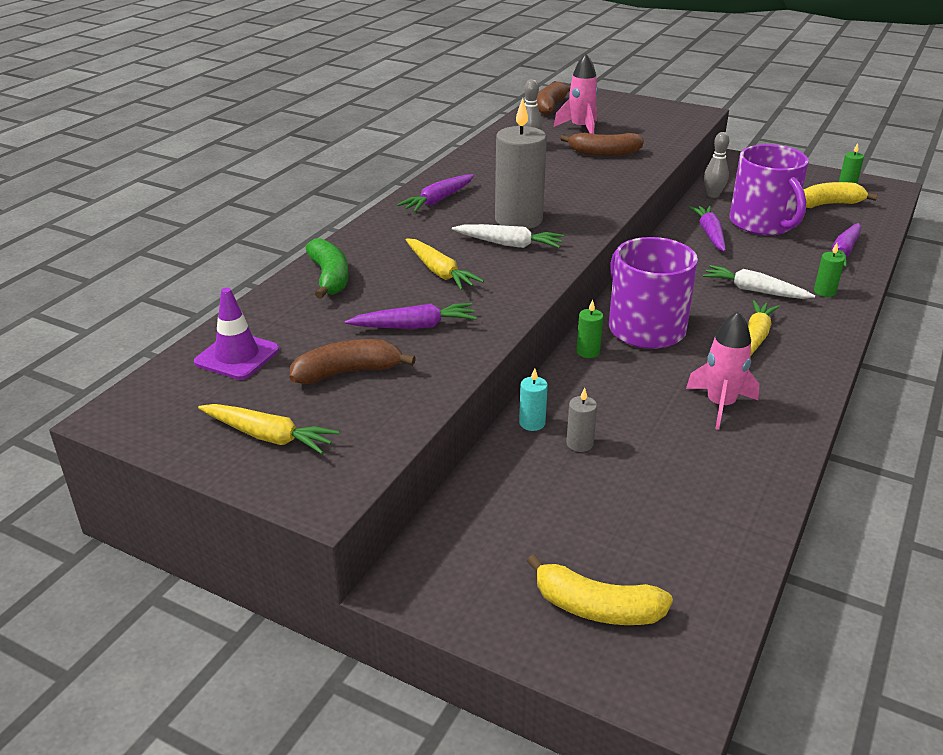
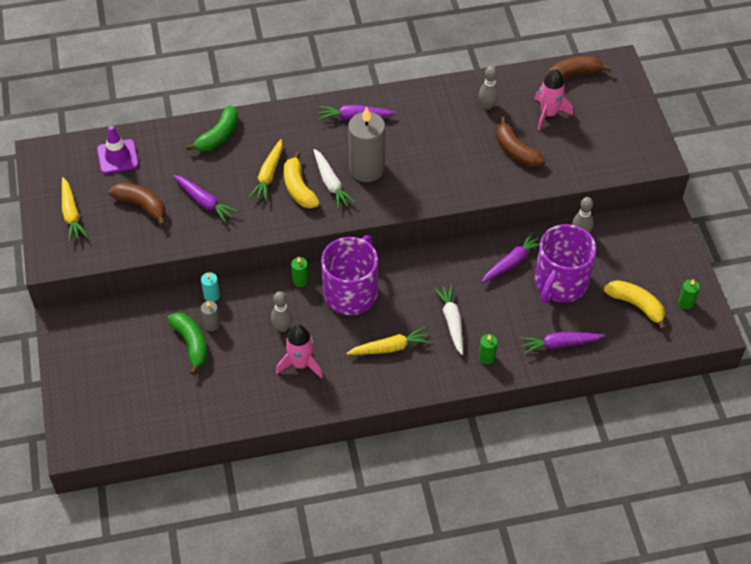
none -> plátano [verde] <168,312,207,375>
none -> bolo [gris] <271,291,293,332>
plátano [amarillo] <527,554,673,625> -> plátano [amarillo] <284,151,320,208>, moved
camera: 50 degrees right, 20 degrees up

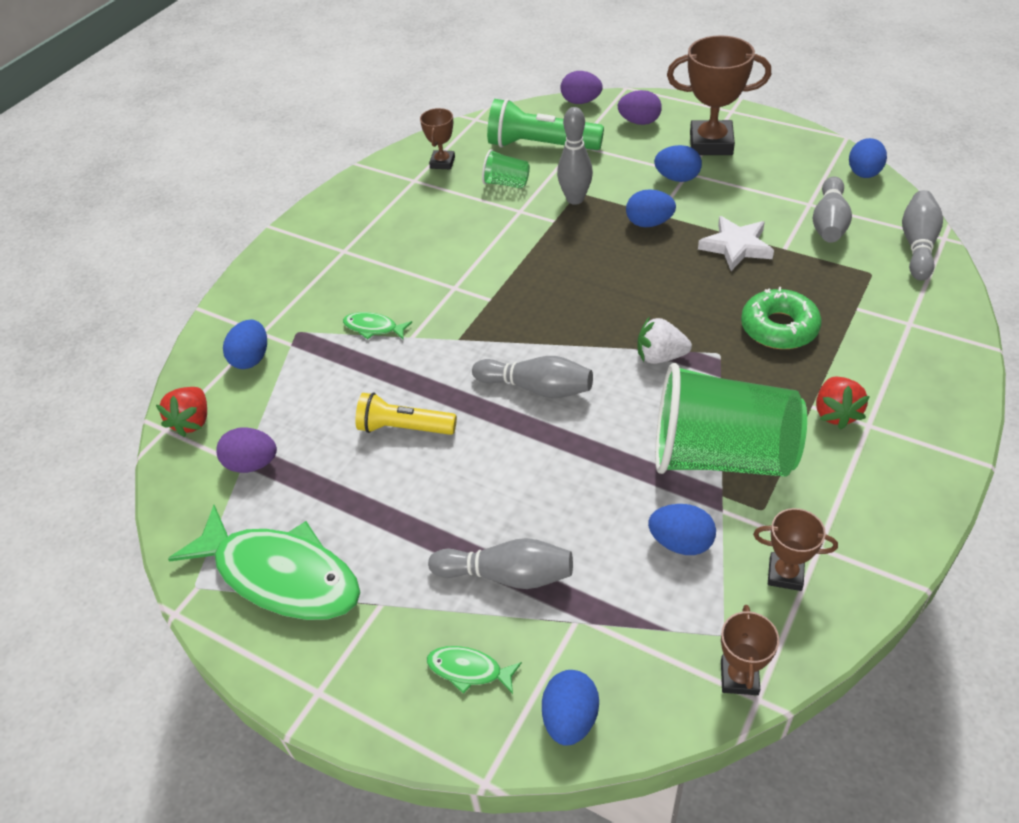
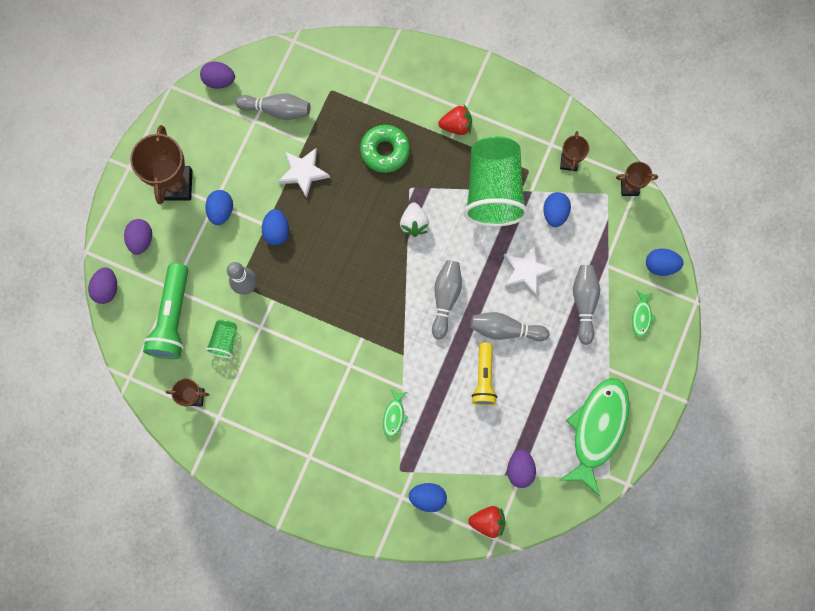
huevo [azul] <849,138,887,178> -> huevo [morado] <200,61,235,89>
bolo [gris] <902,190,943,281> -> bolo [gris] <470,312,550,341>, moved
none -> estrella [blanco] <504,244,555,297>
camera: 100 degrees left, 30 degrees up

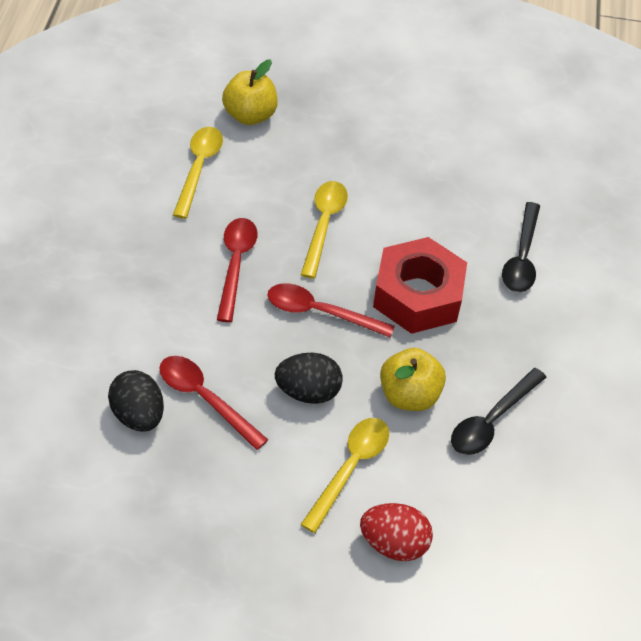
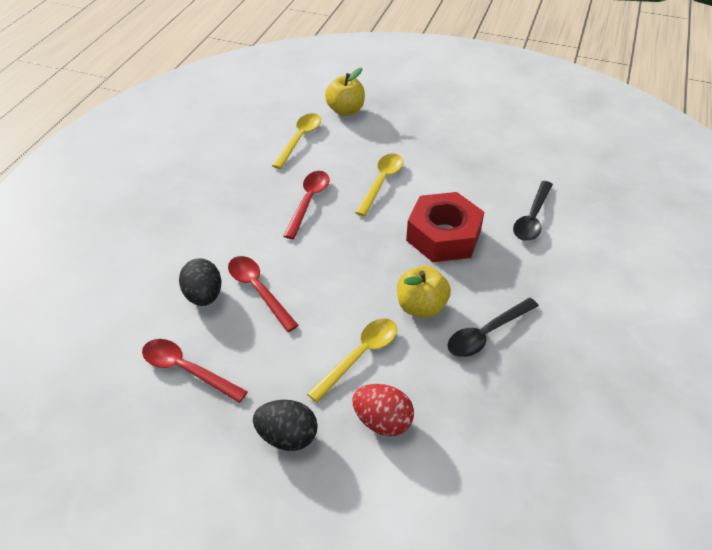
cuchara [rojo] <267,283,395,338> -> cuchara [rojo] <142,339,248,403>, moved
huevo [negro] <275,353,343,404> -> huevo [negro] <253,400,318,451>, moved
camera: 15 degrees right, 5 degrees down

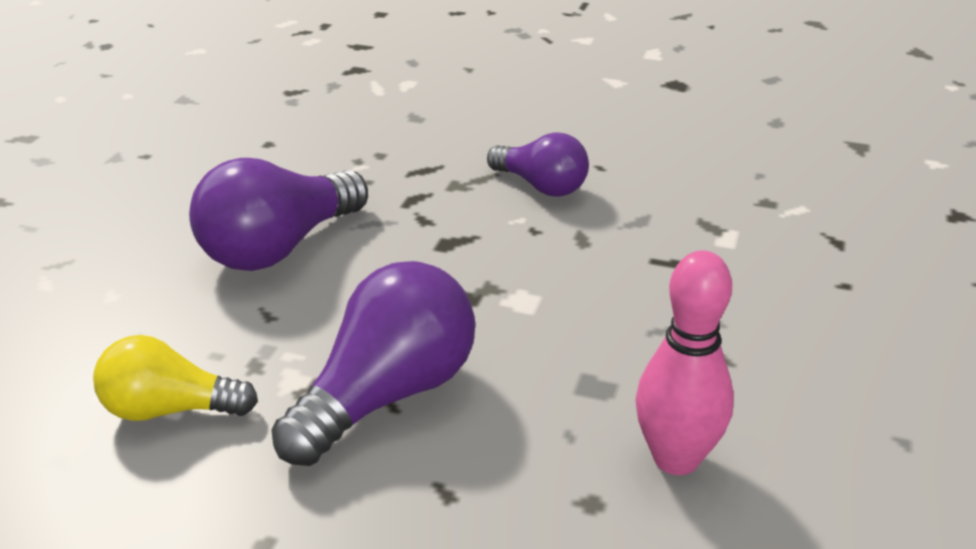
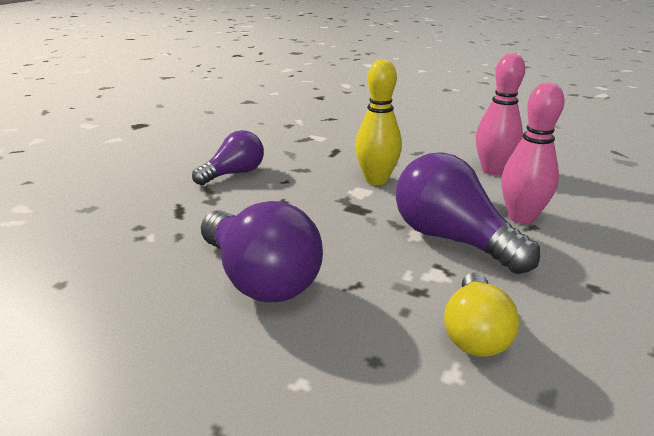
none -> bolo [amarillo] <355,59,402,185>
none -> bolo [rosa] <501,82,565,224>
camera: 80 degrees left, 5 degrees down

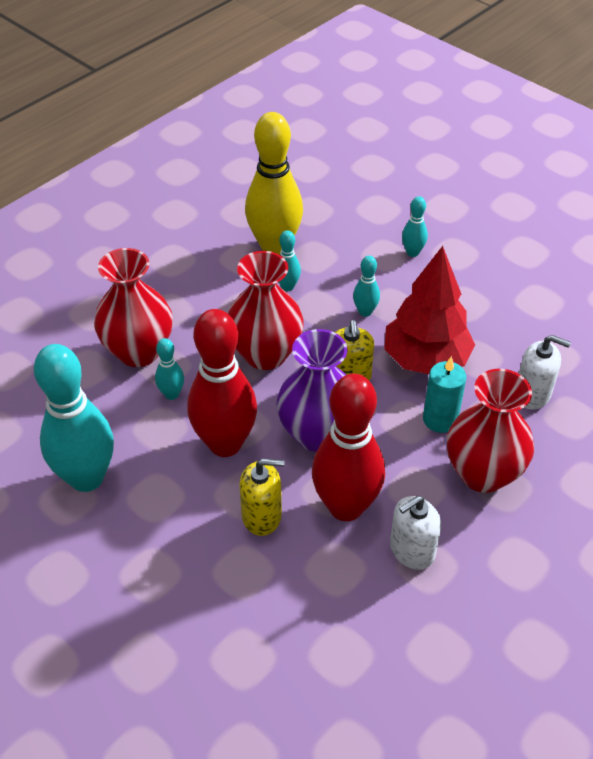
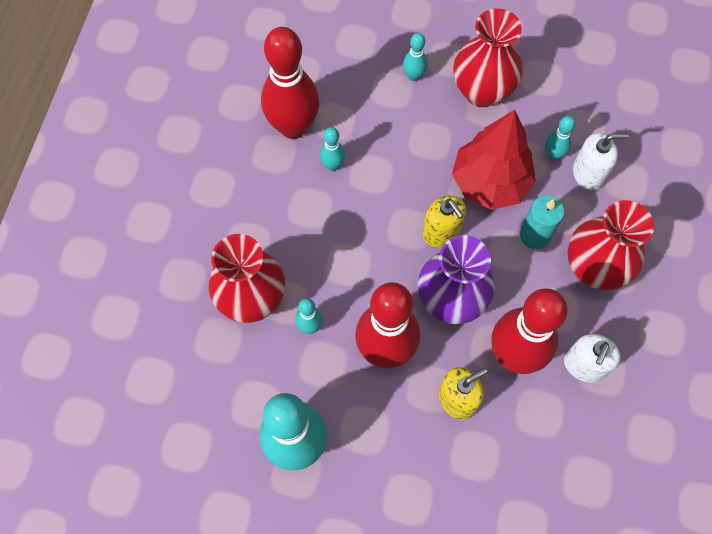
bolo [amarillo] <245,112,303,255> -> bolo [rojo] <261,27,319,139>
florero [rojo] <228,251,304,370> -> florero [rojo] <453,8,523,107>, moved
bolo [turquesa] <353,256,380,317> -> bolo [turquesa] <545,116,576,160>, moved
camera: 30 degrees left, 20 degrees up

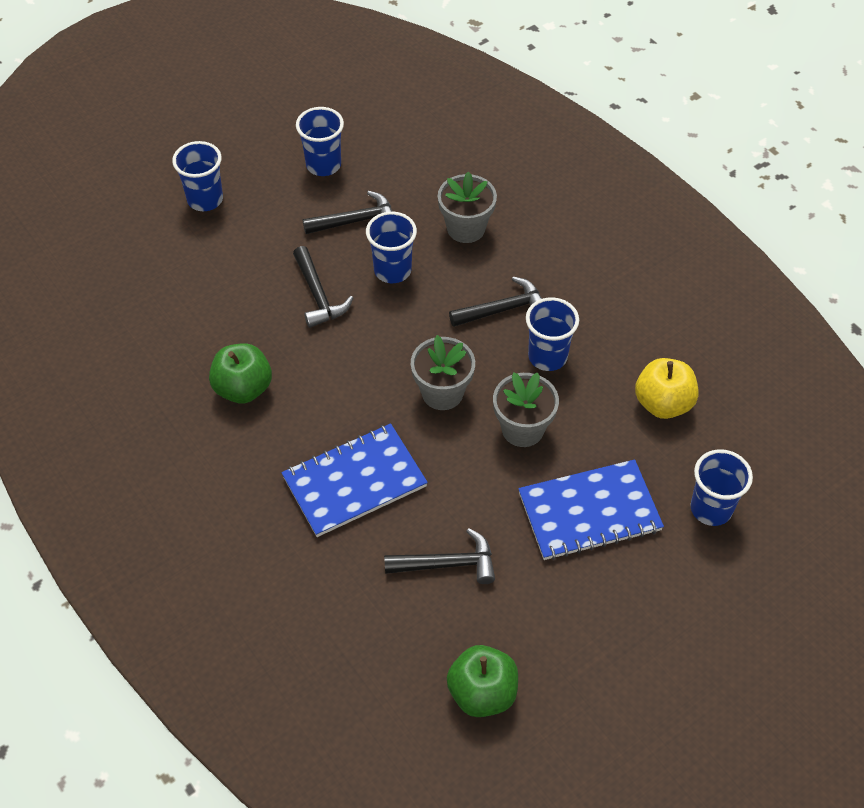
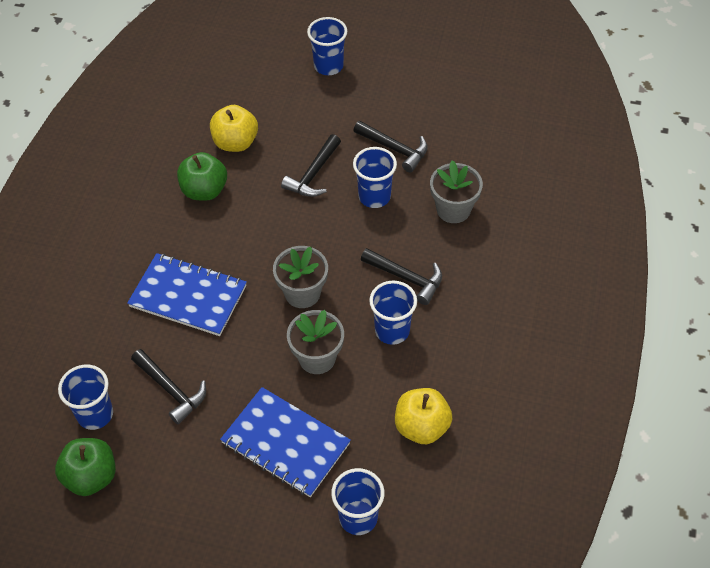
vaso [azul] <296,107,344,176> -> vaso [azul] <58,365,113,430>, moved
none -> manzana [amarillo] <210,105,258,152>
camera: 50 degrees right, 0 degrees up

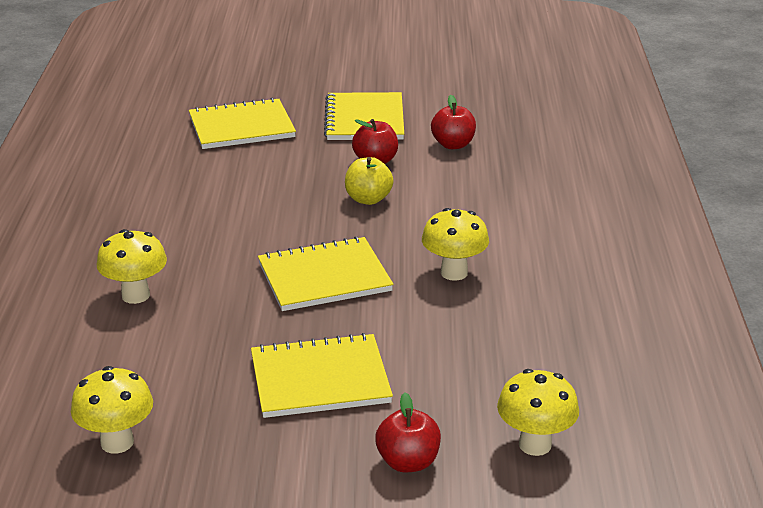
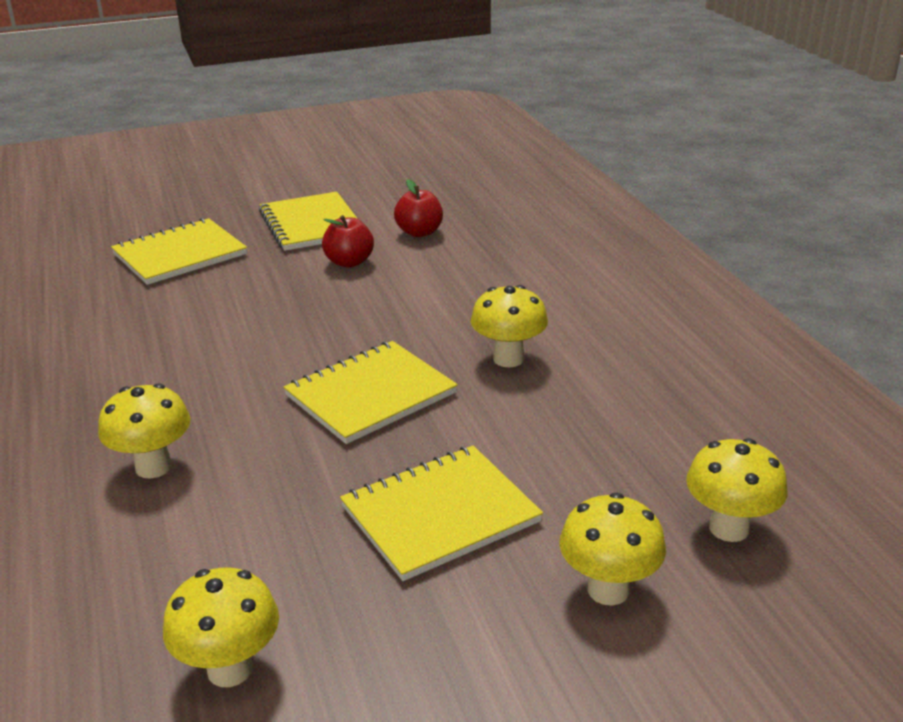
manzana [rojo] <375,393,441,472> -> seta [amarillo] <559,493,666,606>
manzana [amarillo] <345,157,394,205> -> none
camera: 20 degrees left, 0 degrees up

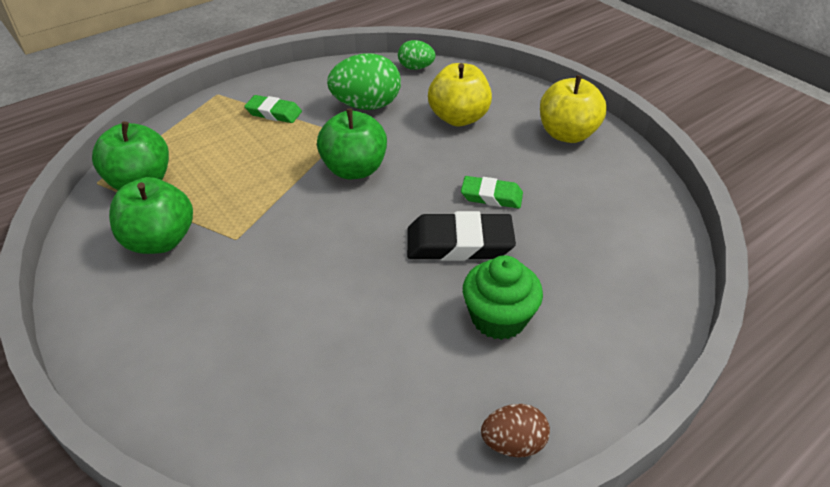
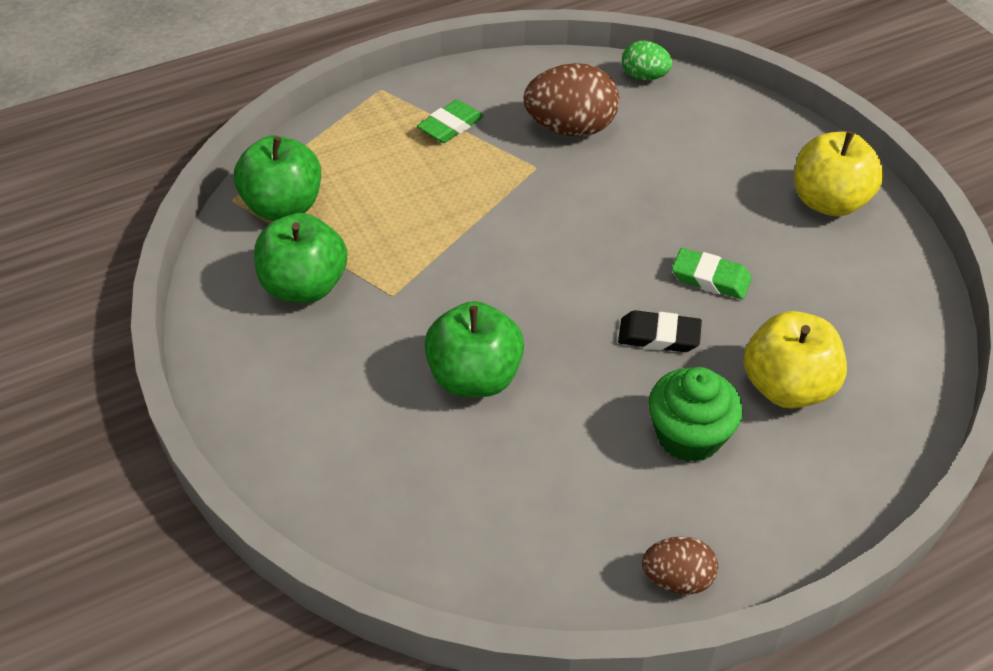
goma de borrar [verde] <244,95,302,123> -> goma de borrar [verde] <417,100,484,143>, 75 degrees counterclockwise
manzana [verde] <317,109,387,179> -> manzana [verde] <424,301,524,397>, moved
huevo [verde] <327,53,401,110> -> huevo [marrón] <523,63,619,136>
goma de borrar [negro] <407,211,516,261> -> goma de borrar [negro] <618,310,702,352>, x0.62
manzana [amarillo] <428,63,492,126> -> manzana [amarillo] <744,311,847,409>, moved
camera: 10 degrees right, 5 degrees up

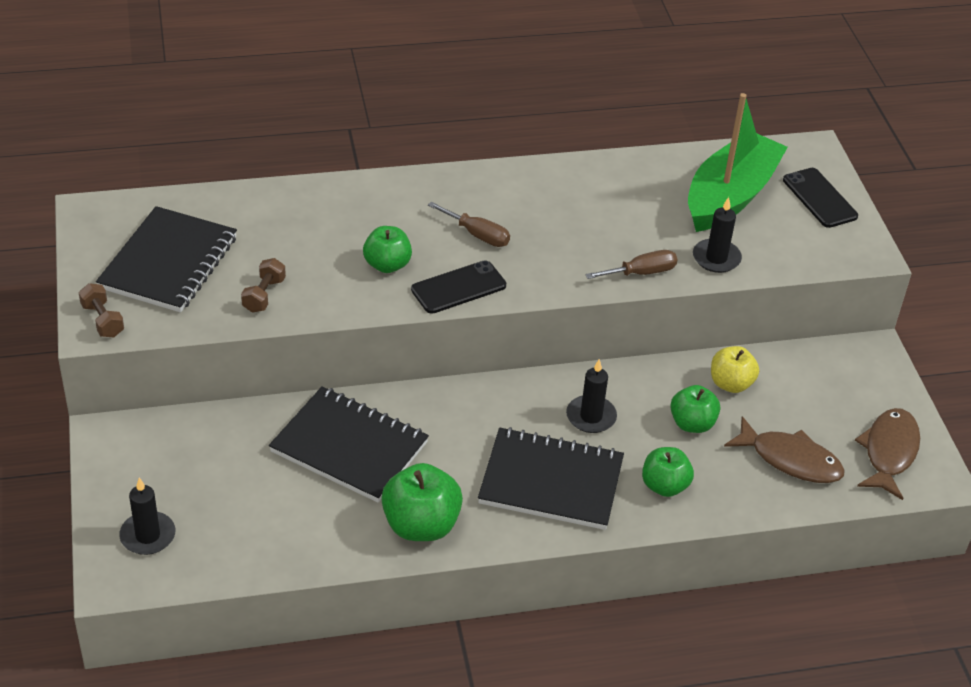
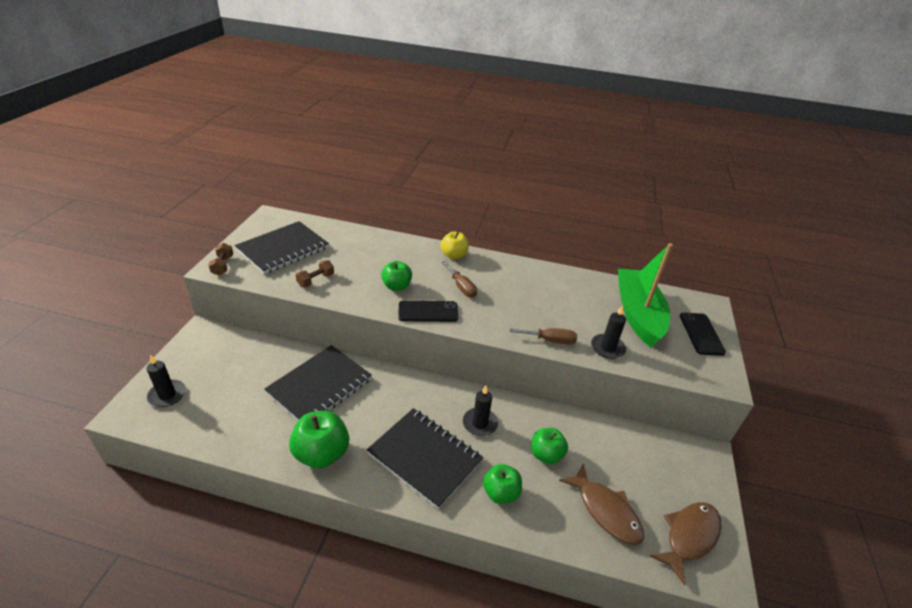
cuaderno [negro] <269,386,429,503> -> cuaderno [negro] <264,345,372,420>, 75 degrees clockwise
manzana [amarillo] <711,346,759,393> -> manzana [amarillo] <440,232,469,259>, moved
barco [verde] <688,93,788,232> -> barco [verde] <618,243,673,347>, 60 degrees counterclockwise
camera: 25 degrees right, 5 degrees down

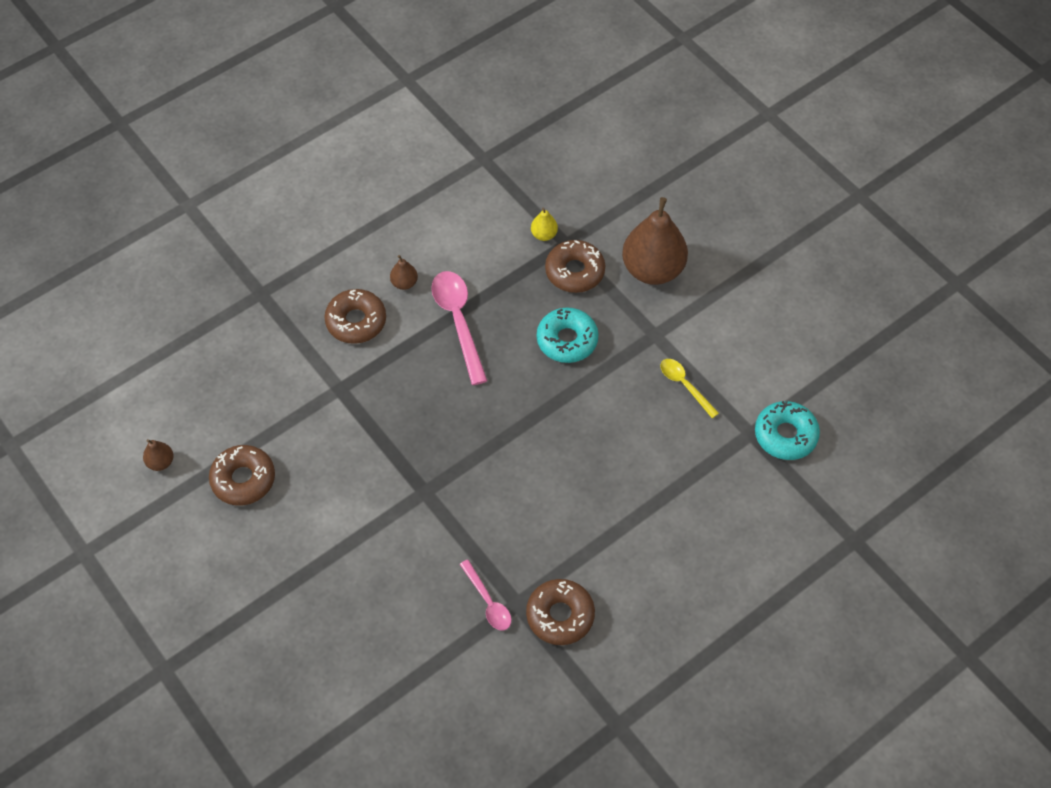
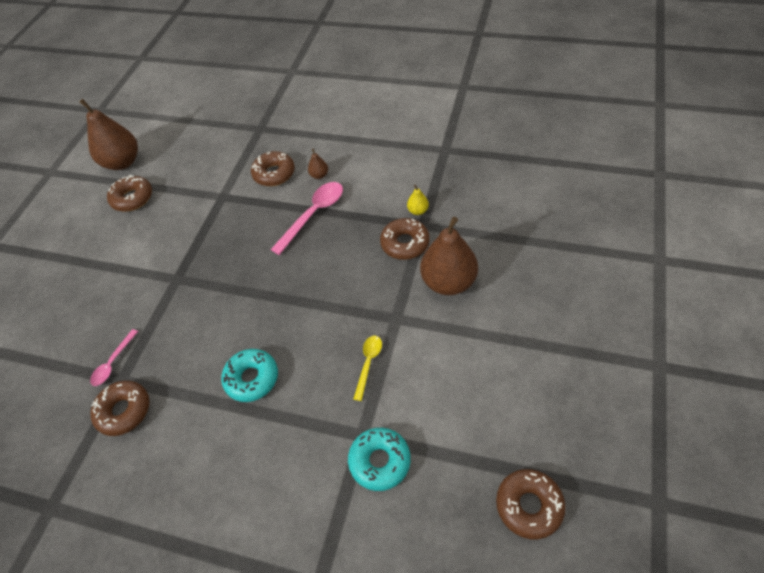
pera [marrón] <143,439,174,471> -> pera [marrón] <79,99,138,170>, x2.35
rosquilla [turquesa] <537,307,599,363> -> rosquilla [turquesa] <221,349,278,402>, moved
none -> rosquilla [marrón] <496,469,566,539>
camera: 60 degrees right, 5 degrees down

